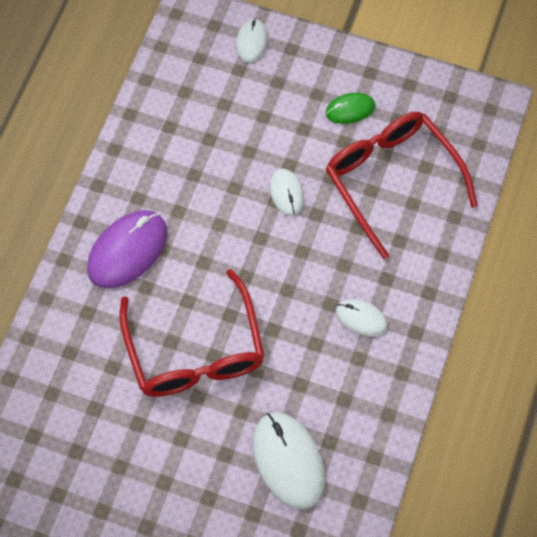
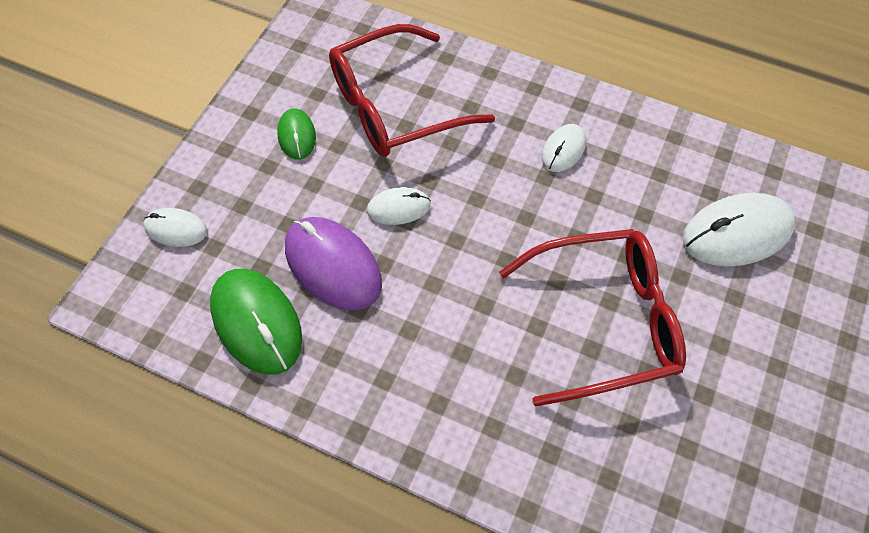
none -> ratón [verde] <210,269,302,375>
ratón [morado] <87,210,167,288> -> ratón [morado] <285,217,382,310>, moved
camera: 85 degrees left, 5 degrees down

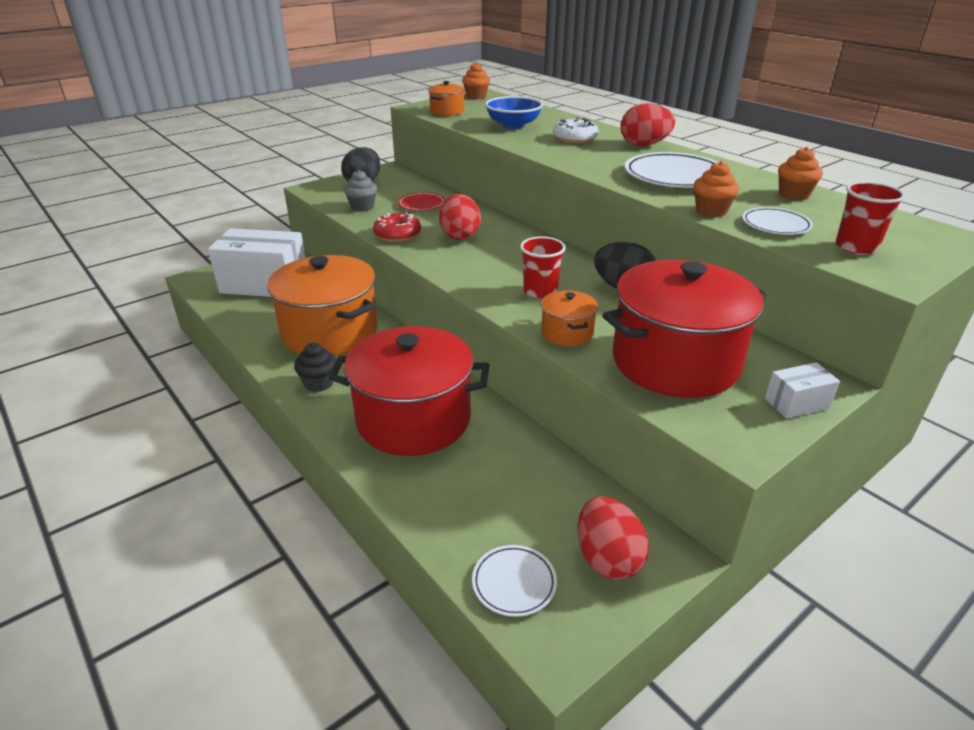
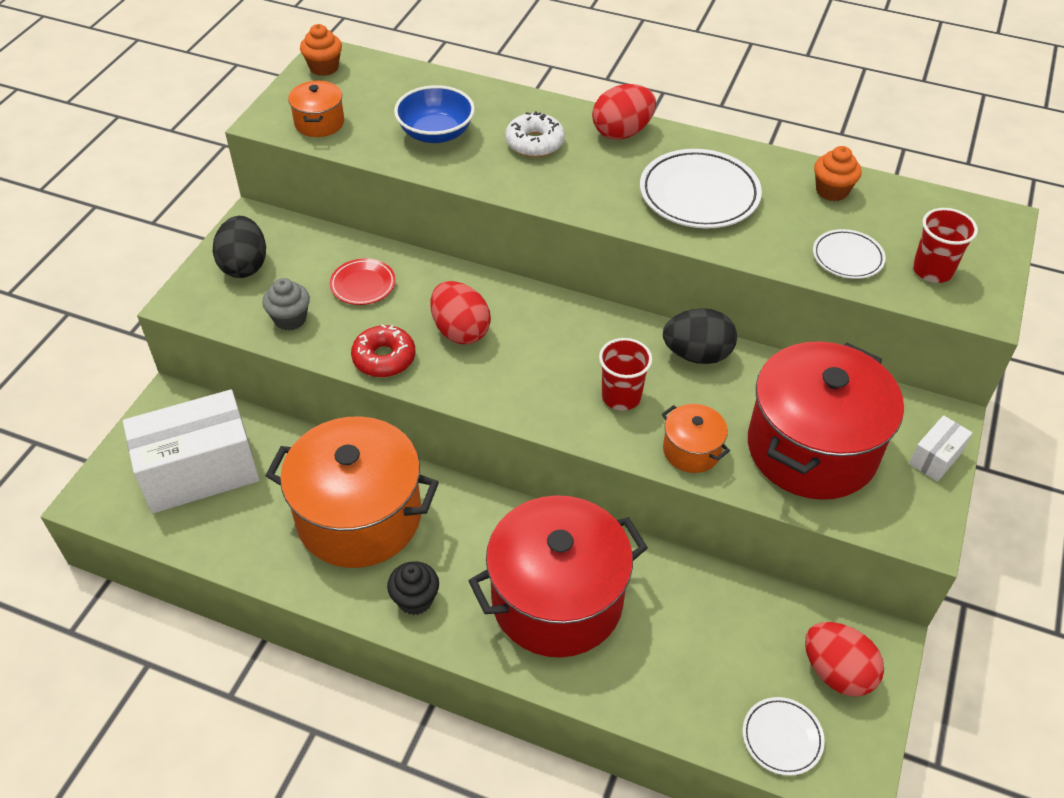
magdalena [naranja] <693,161,739,217> -> none
camera: 30 degrees left, 15 degrees up

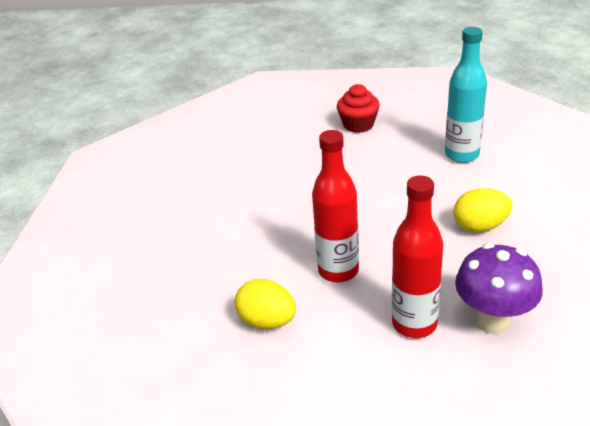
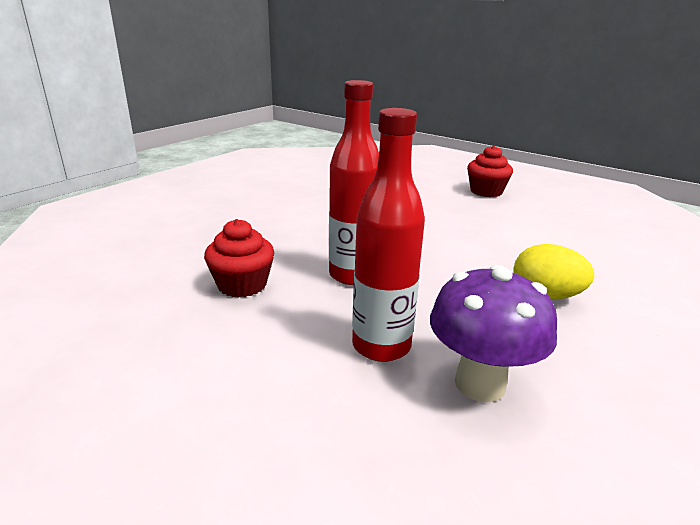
huevo [amarillo] <235,279,296,329> -> magdalena [rojo] <204,219,274,298>
botella [turquesa] <445,27,487,163> -> none
camera: 25 degrees right, 10 degrees down

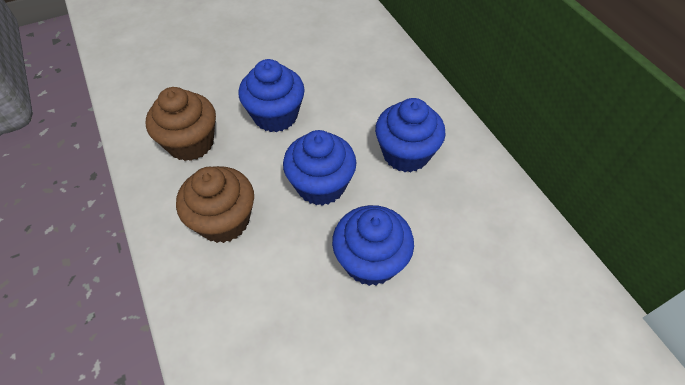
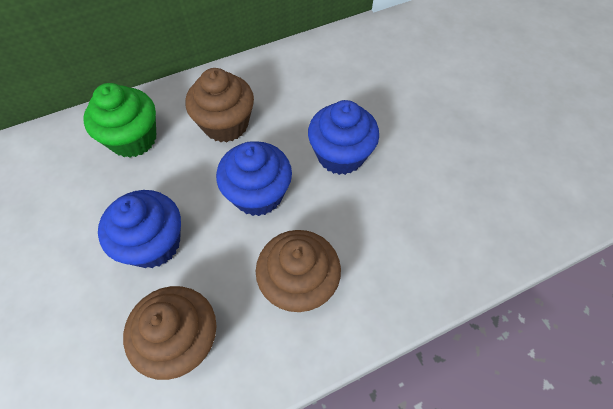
none -> magdalena [verde] <83,83,156,158>
magdalena [azul] <375,98,446,172> -> magdalena [marrón] <185,68,254,142>
camera: 90 degrees left, 5 degrees up

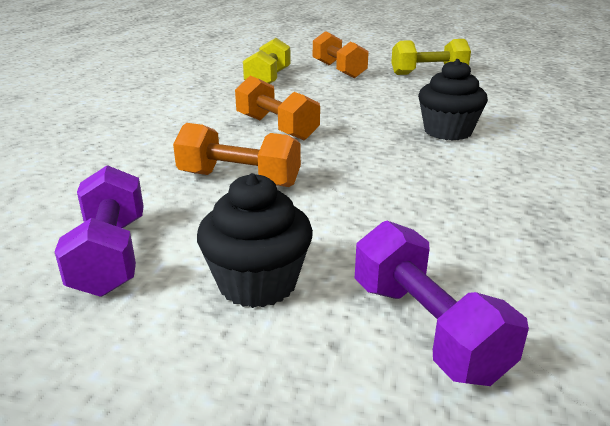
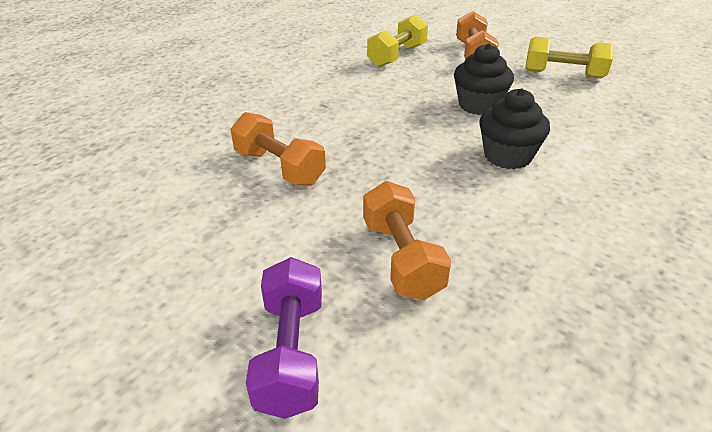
mancuerna [naranja] <235,76,320,140> -> mancuerna [naranja] <363,181,451,300>, moved
magdalena [negro] <197,173,313,308> -> magdalena [negro] <454,43,514,115>, moved
mancuerna [morado] <54,165,144,297> -> none
camera: 25 degrees right, 10 degrees up

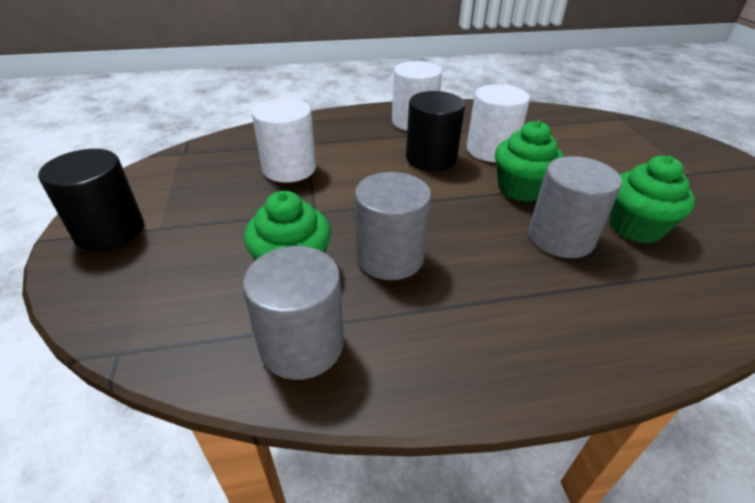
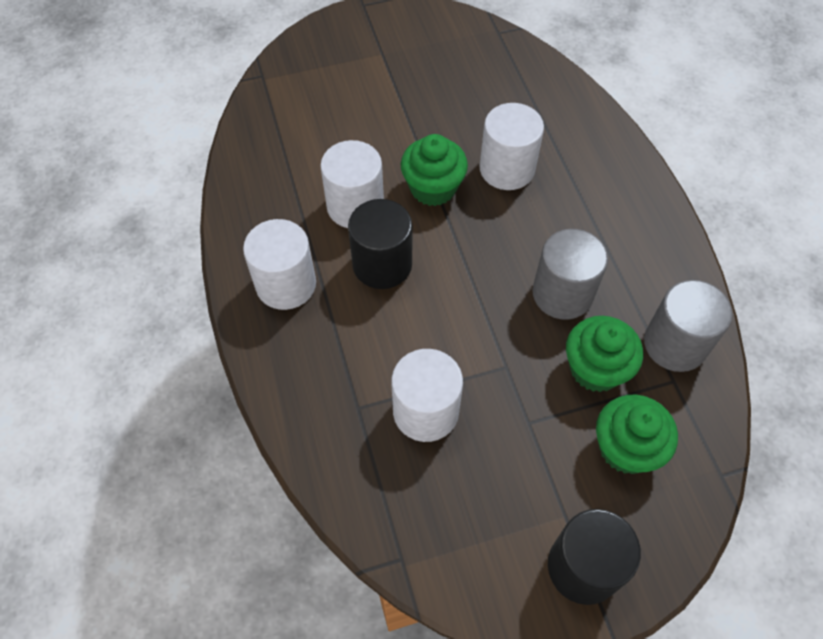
cilindro [gris] <529,156,622,258> -> cilindro [blanco] <479,103,544,190>
magdalena [verde] <609,156,695,243> -> magdalena [verde] <596,395,678,474>, moved
camera: 95 degrees left, 20 degrees up

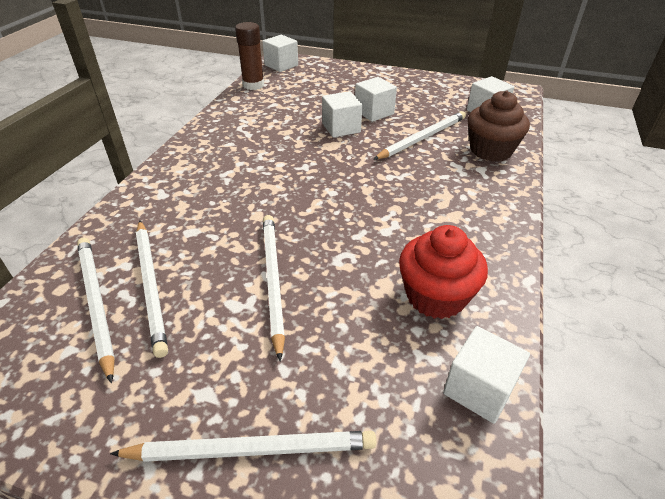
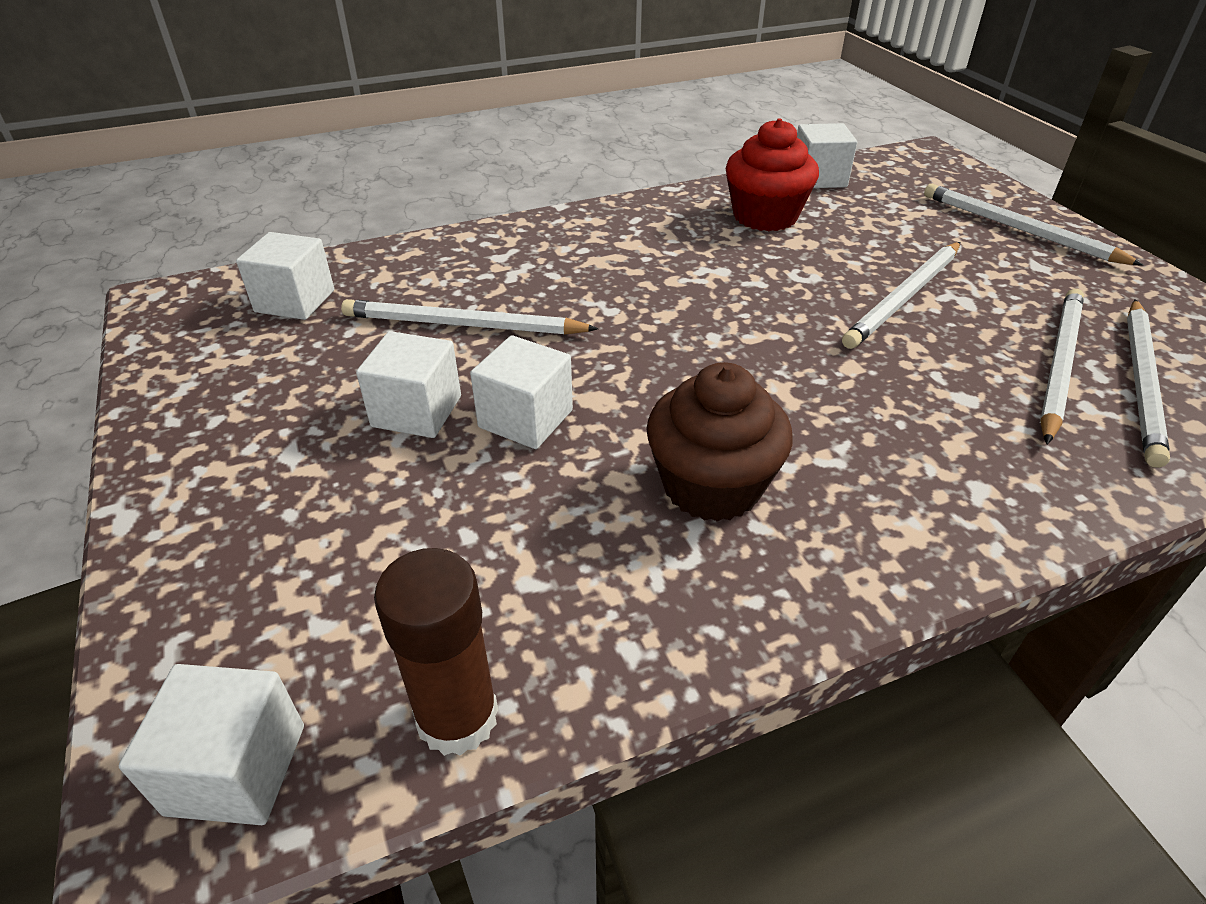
magdalena [marrón] <468,91,530,162> -> magdalena [marrón] <646,362,793,522>, moved
camera: 130 degrees left, 0 degrees up

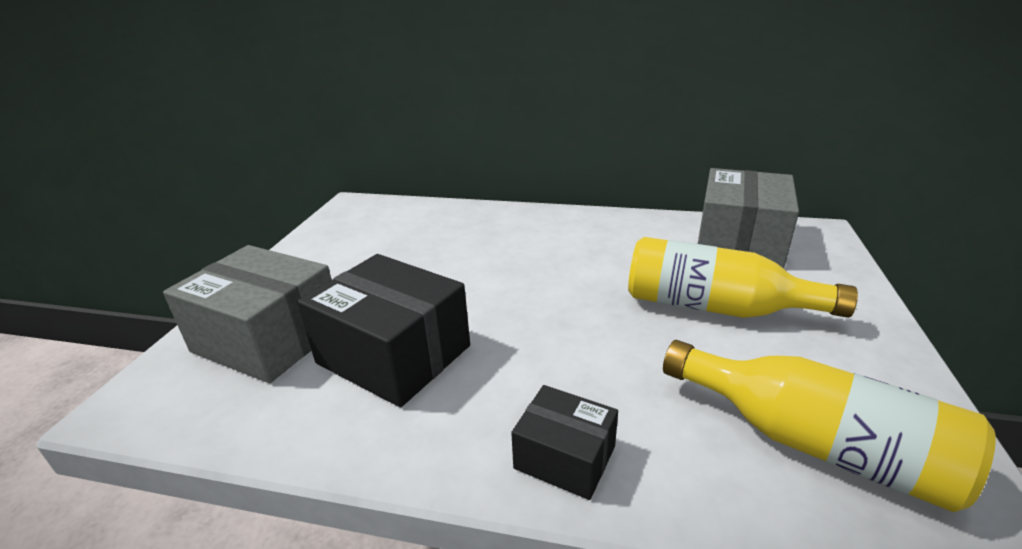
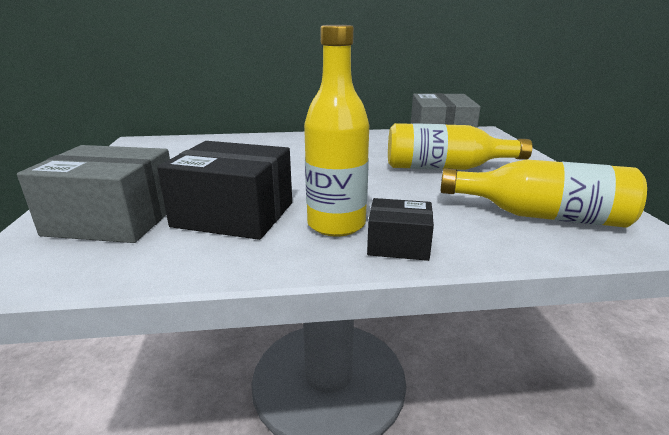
none -> botella [amarillo] <304,25,369,237>
camera: 20 degrees left, 5 degrees down

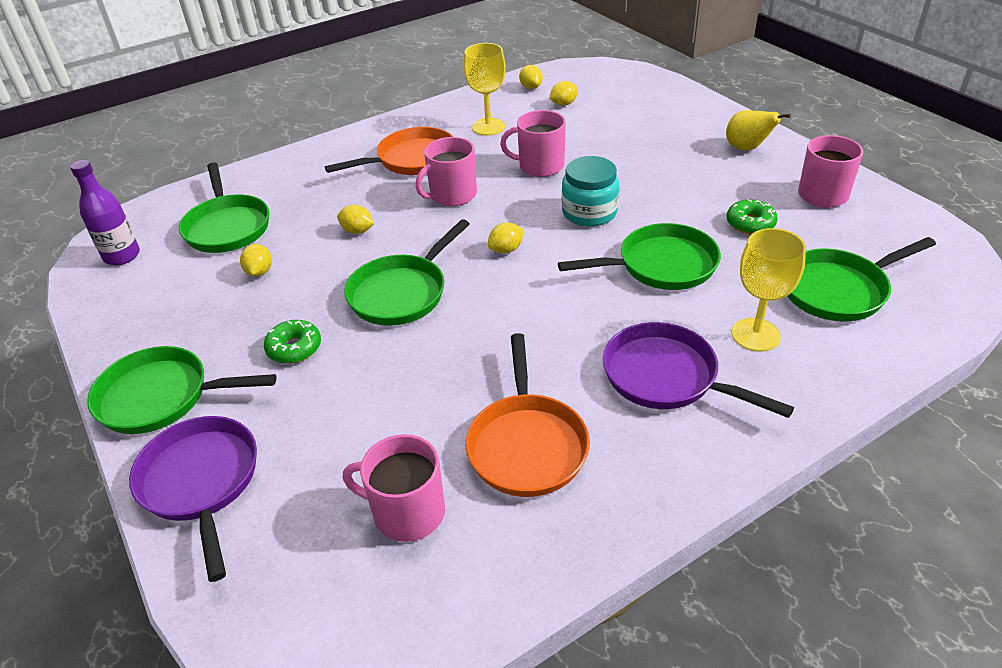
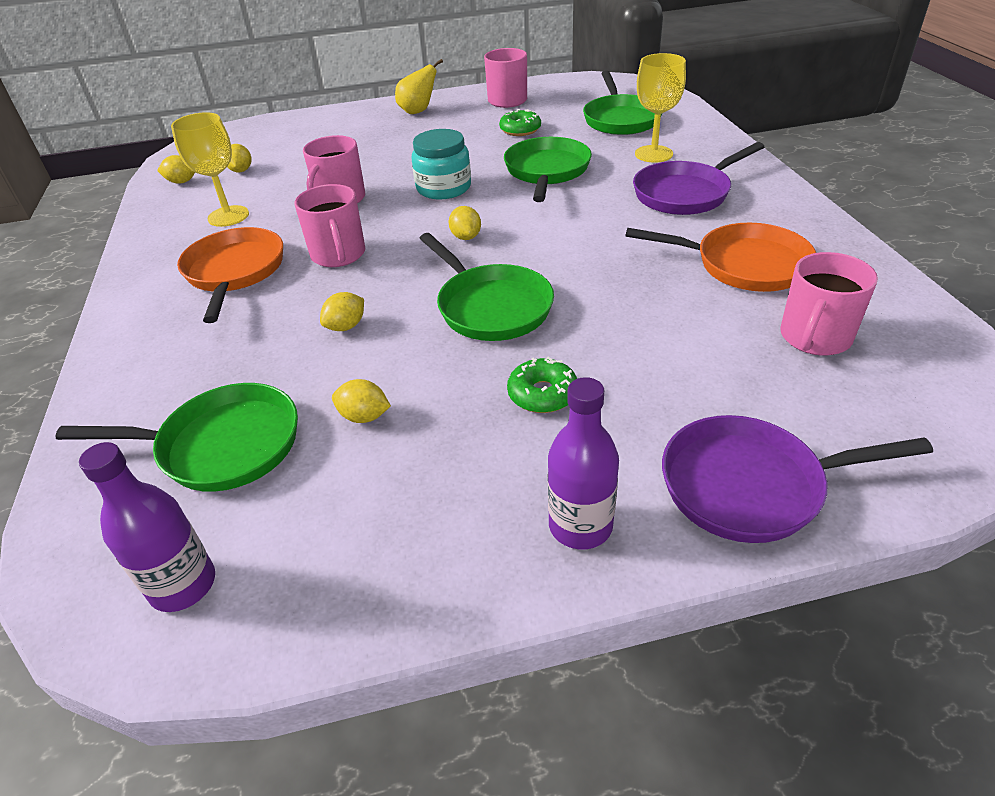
sartén [verde] <87,346,277,434> -> botella [morado] <548,377,619,549>
camera: 70 degrees left, 0 degrees up

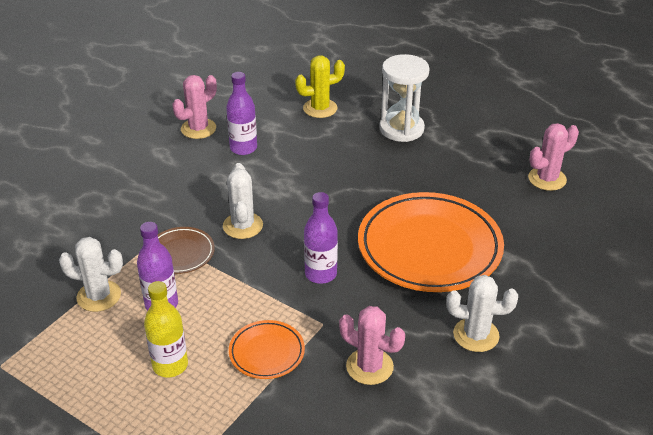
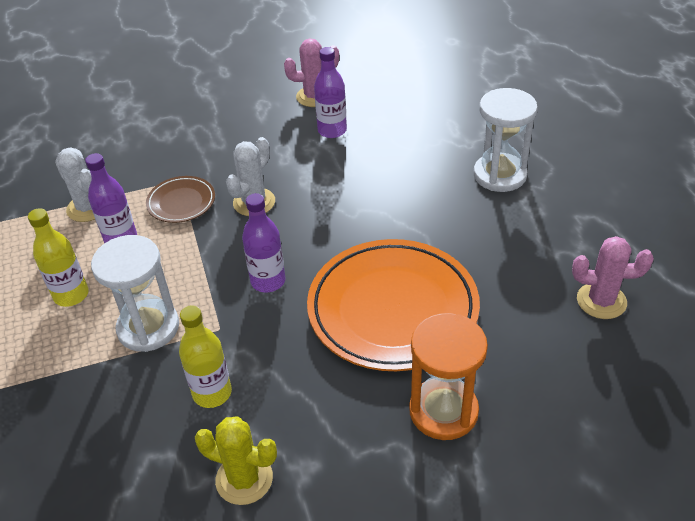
plato [naranja] <229,320,305,379> -> reloj de arena [blanco] <91,235,179,352>
cactus [rosa] <339,306,405,385> -> botella [amarillo] <179,305,232,408>
cactus [amarillo] <295,55,345,118> -> cactus [amarillo] <195,417,277,505>, moved
none -> reloj de arena [naranja] <409,313,488,440>
cactus [blanco] <447,275,518,352> -> none
camera: 40 degrees right, 5 degrees up

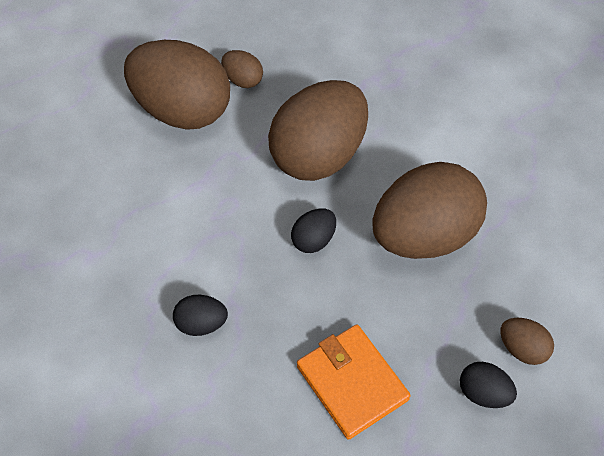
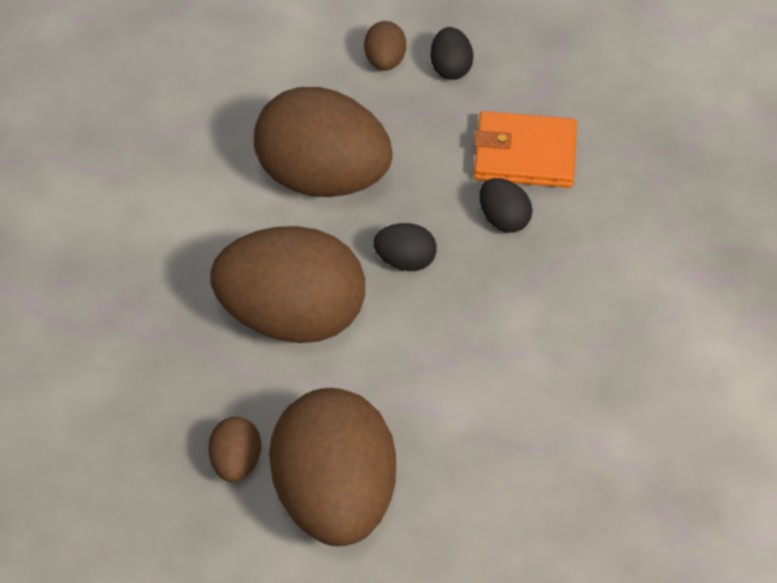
cartera [naranja] <297,324,411,440> -> cartera [naranja] <474,111,577,188>, 75 degrees clockwise
huevo [negro] <173,295,228,336> -> huevo [negro] <479,178,533,233>, moved
camera: 125 degrees left, 5 degrees down

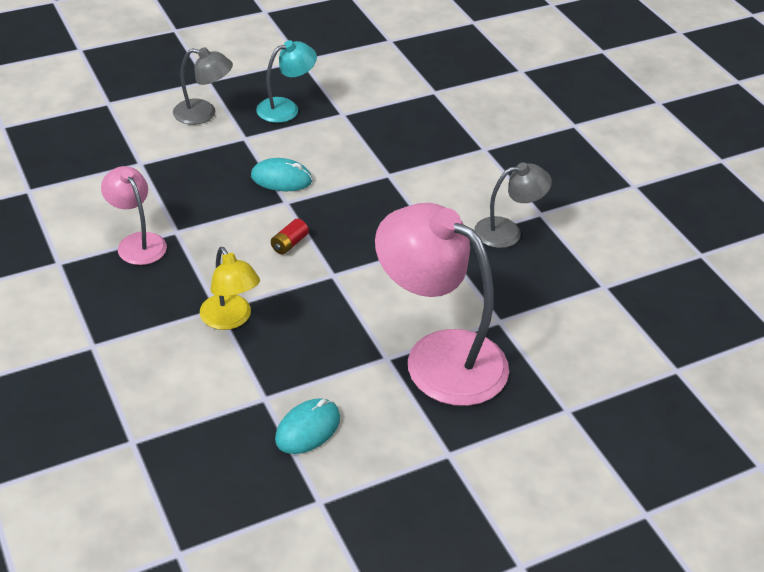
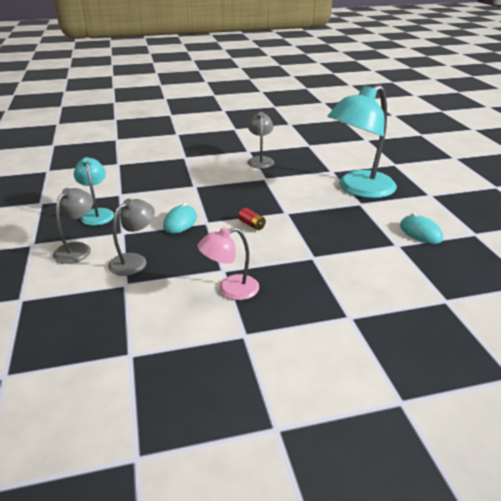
none -> lámpara [gris] <108,199,155,276>
lámpara [rosa] <375,203,509,406> -> lámpara [turquesa] <327,85,397,198>
lámpara [amarillo] <200,247,260,330> -> none
camera: 75 degrees left, 10 degrees down

